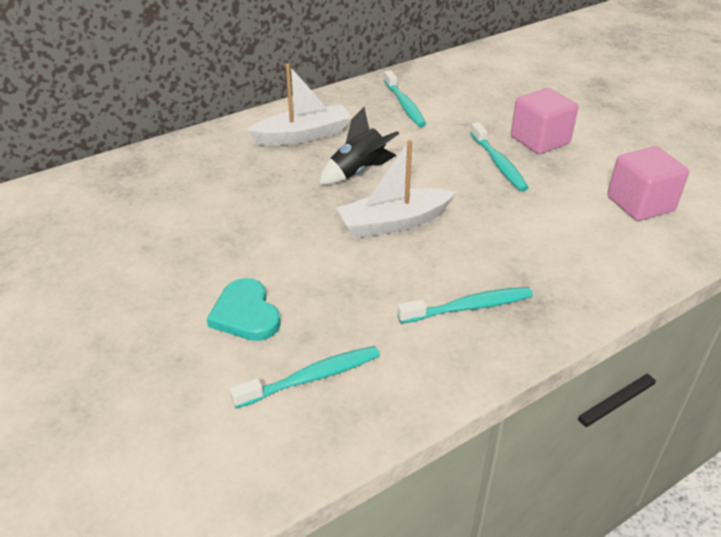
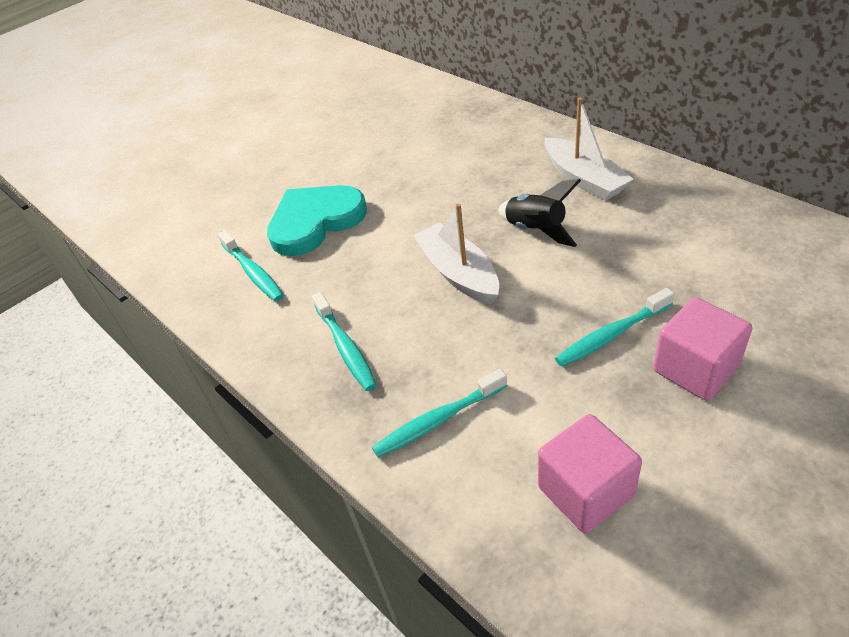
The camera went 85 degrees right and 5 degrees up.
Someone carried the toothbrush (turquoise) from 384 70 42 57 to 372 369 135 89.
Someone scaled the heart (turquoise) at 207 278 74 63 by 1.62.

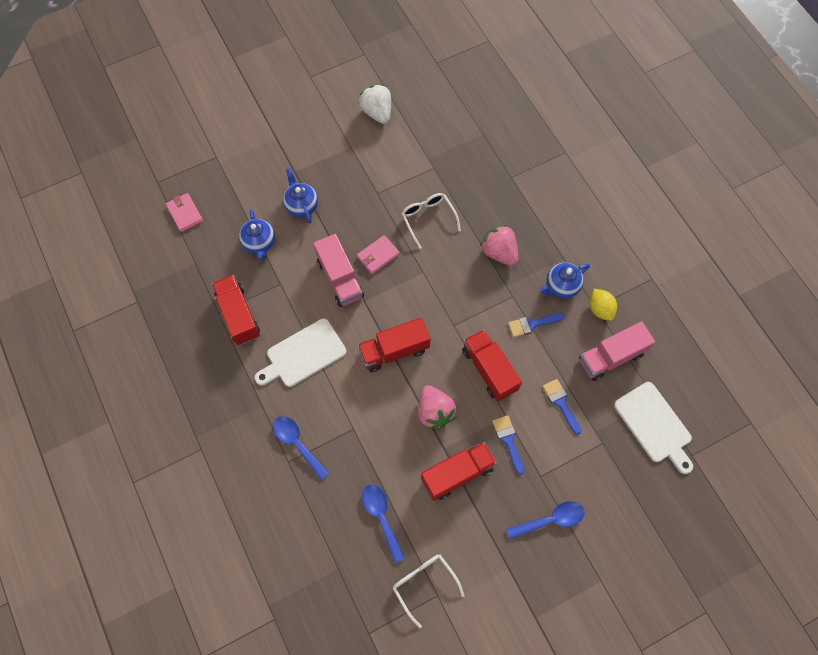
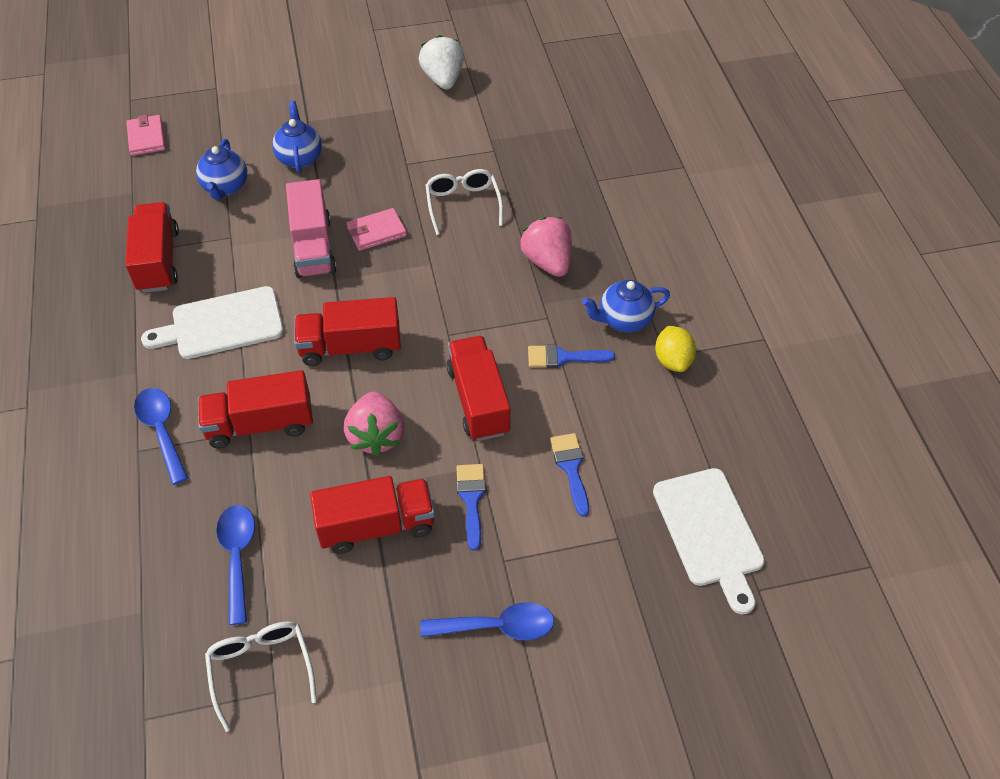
The camera went 15 degrees right and 15 degrees down.
Someone took away the truck (pink) at 579 322 76 59.
Someone put down the truck (red) at 198 370 115 78.

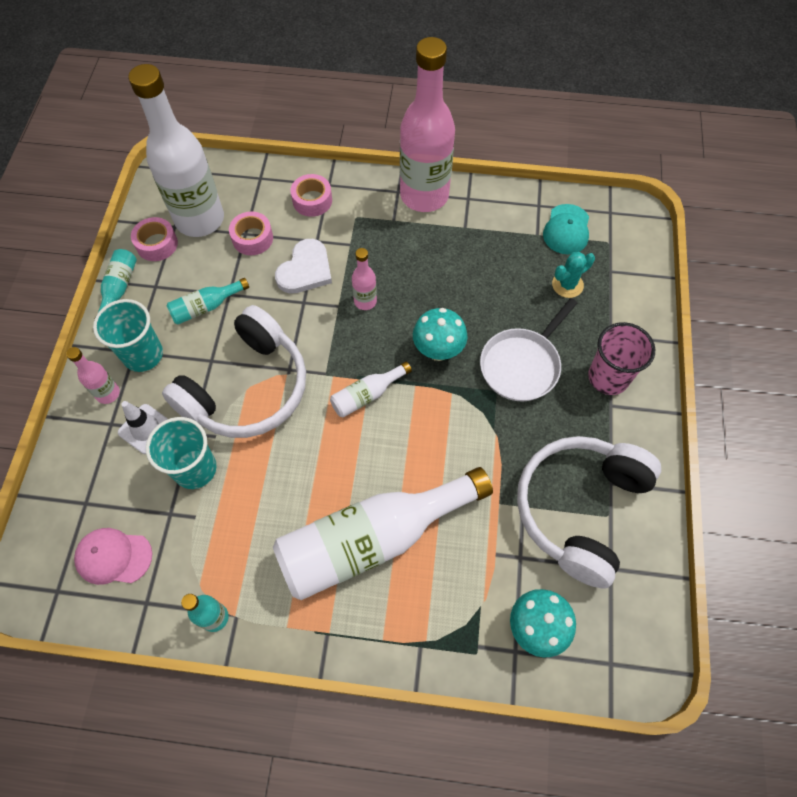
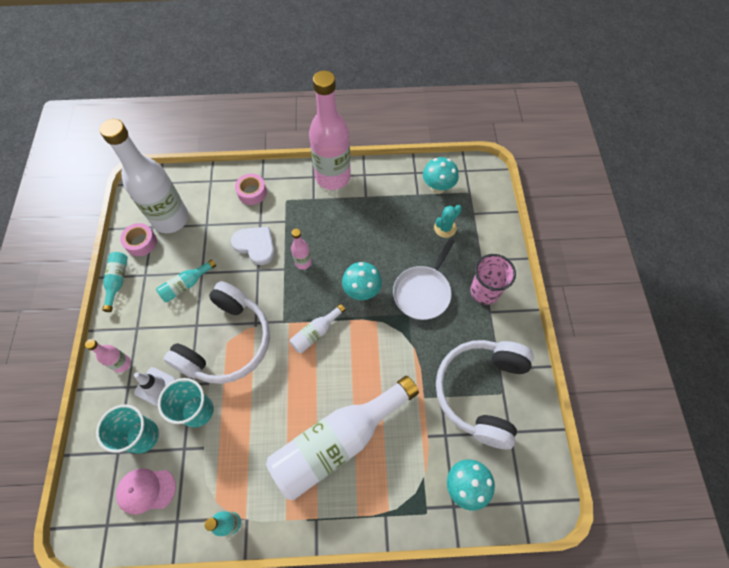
The camera went 10 degrees left and 0 degrees up.
Someone took away the tape (pink) at 229 212 44 43.
Someone carried the cup (turquoise) from 93 299 70 73 to 96 404 63 50.
Someone swapped the cap (turquoise) at 543 204 46 50 for the mushroom (turquoise) at 423 157 36 37.
Someone rotated the heart (white) at 275 239 57 55 by 75 degrees counterclockwise.

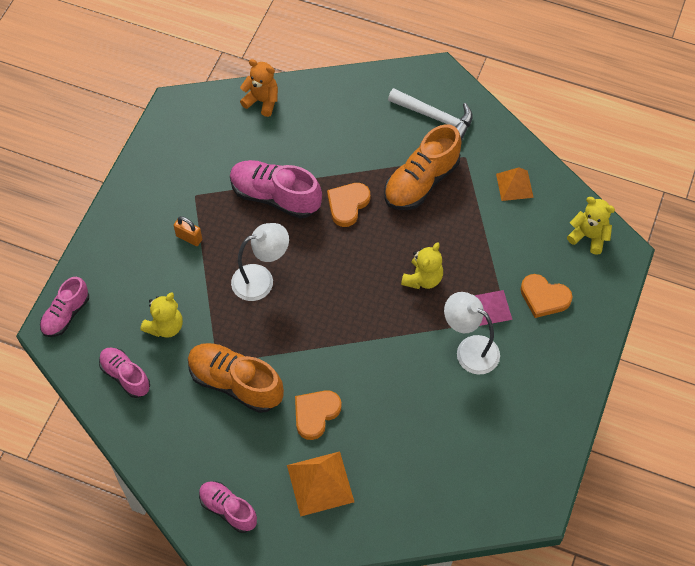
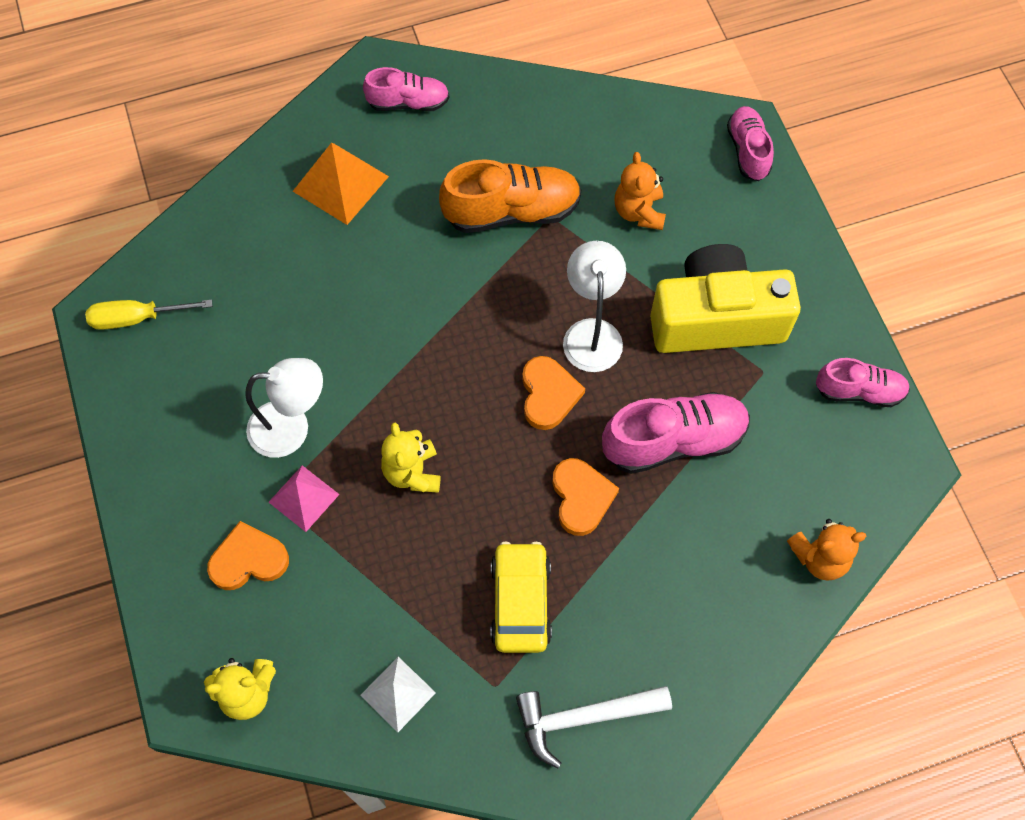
The camera went 140 degrees right and 5 degrees up.
Someone put down the screwdriver (yellow) at 85 299 128 31.
Someone carried the shoe (pink) from 99 347 51 51 to 816 358 94 49.
Someone carried the heart (orange) from 295 390 46 50 to 522 356 63 74.
Someone swapped the padlock (orange) at 174 216 28 30 for the camera (yellow) at 650 244 151 109.
Someone swapped the shoe (orange) at 384 124 78 86 for the car (yellow) at 490 542 62 111.
Someone repainted the teddy bear (yellow) at 140 293 43 45, which became the teddy bear (orange) at 615 152 51 78.
Someone repainted the pyramid (orange) at 496 167 38 34, which became the pyramid (white) at 360 657 76 75.
Someone rotated the lamp (white) at 231 223 58 78 by 150 degrees clockwise.

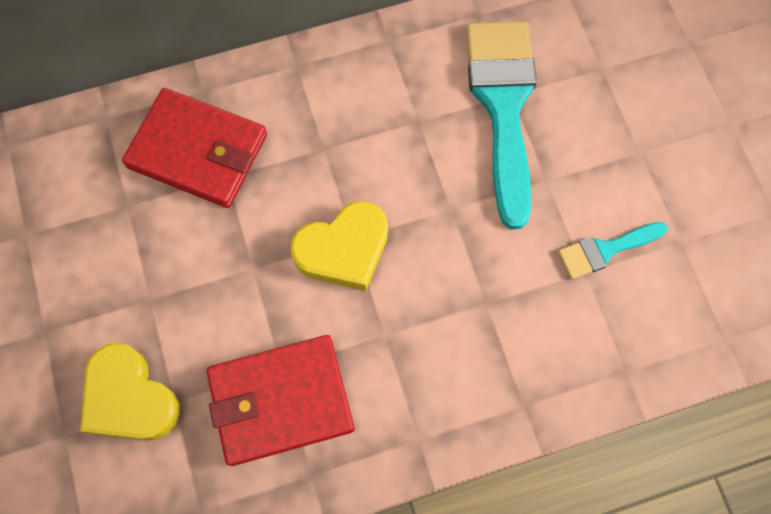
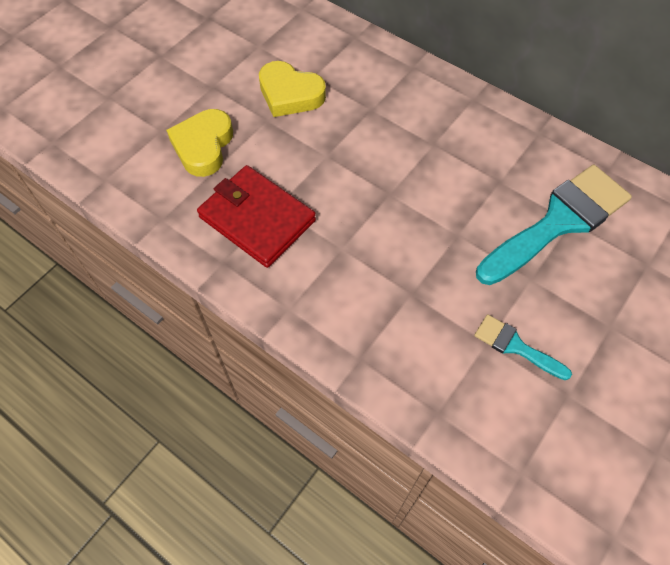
The camera went 55 degrees right and 10 degrees down.
Someone took away the wallet (red) at 122 88 145 120.
Someone carried the heart (yellow) from 290 201 98 90 to 259 61 67 56.

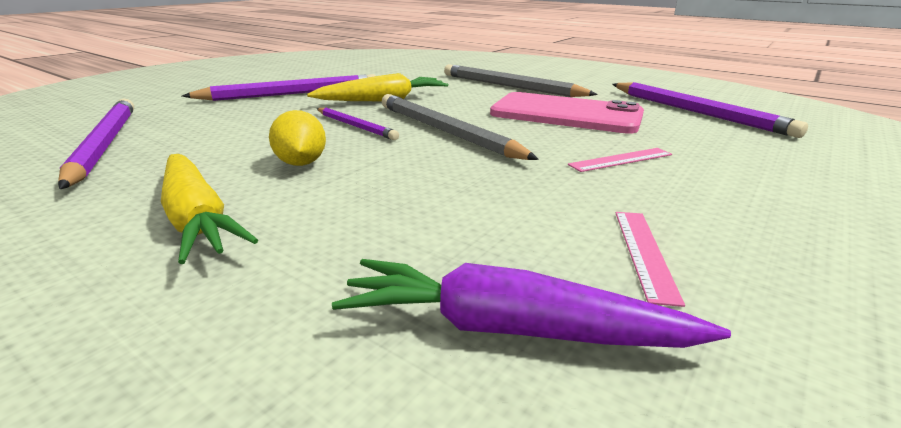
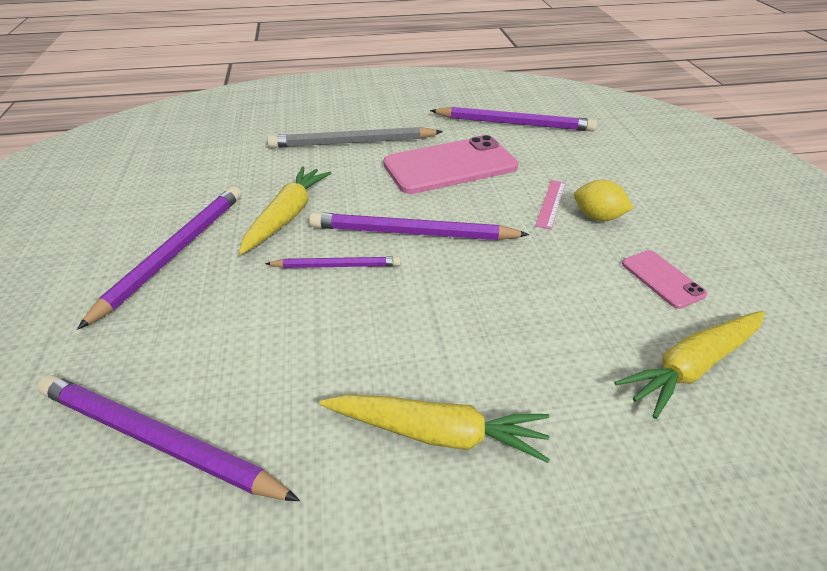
The camera went 45 degrees left and 15 degrees up.
Someone carried the lemon (yellow) from 269 110 57 56 to 574 180 60 41.
Someone swapped the ruler (pink) at 616 212 69 95 for the phone (pink) at 622 250 85 59.
Someone repainted the carrot (purple) at 332 259 399 89, which became the carrot (yellow) at 614 311 151 108.
Someone repainted the pencil (grey) at 382 94 157 66, which became the pencil (purple) at 309 212 221 28.

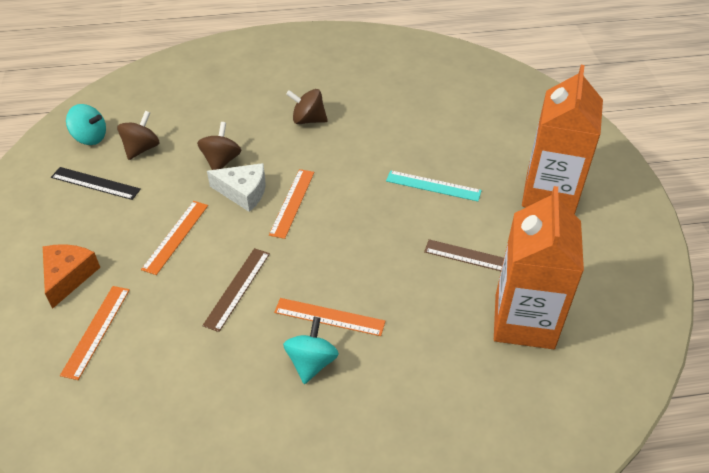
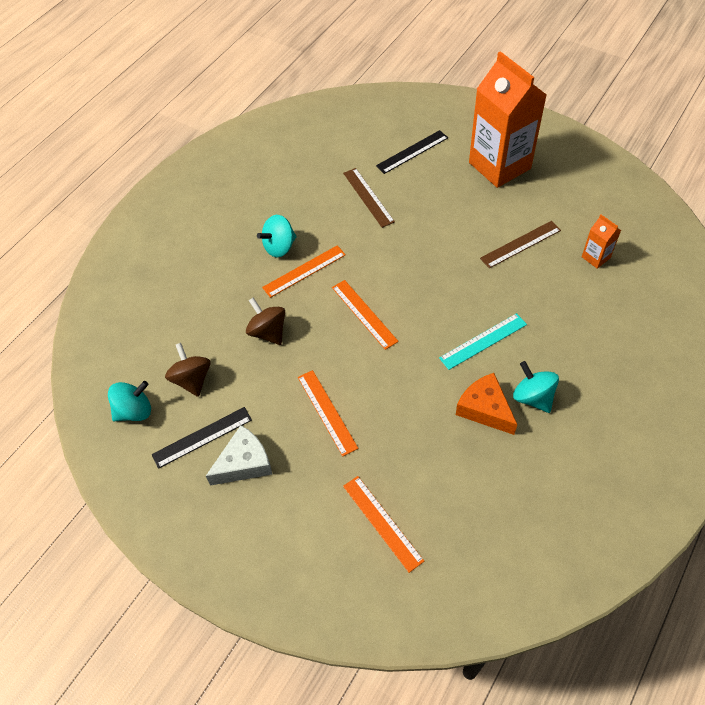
The camera went 45 degrees left and 10 degrees up.
Someone put down the ruler (black) at 376 130 72 44.
Someone carried the cheese (orange) from 43 244 57 65 to 456 373 62 62.
Someone carried the ruler (brown) from 202 248 68 84 to 343 168 52 60.
Someone carried the cheese (white) from 207 163 59 49 to 206 425 66 61.
Someone carried the ruler (orange) from 274 298 111 38 to 262 245 84 53.
Someone carried the ruler (turquoise) from 386 170 96 31 to 439 313 88 57.
Someone repainted the spinning top (brown) at 286 89 42 35, which became the spinning top (turquoise) at 257 215 40 43.
Someone scaled the carton (orange) at 494 186 90 163 by 0.42.

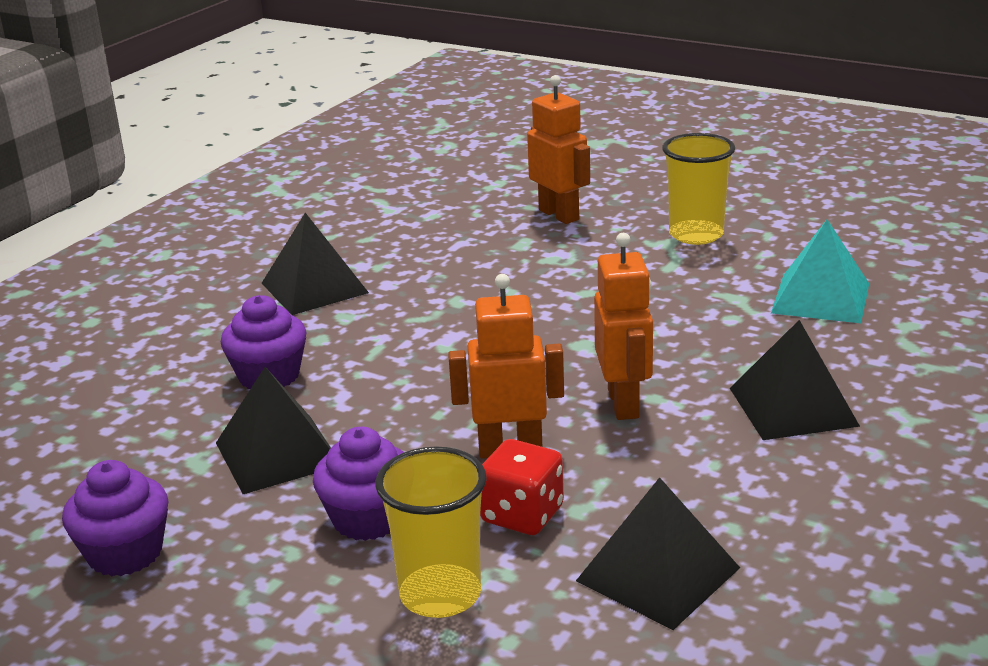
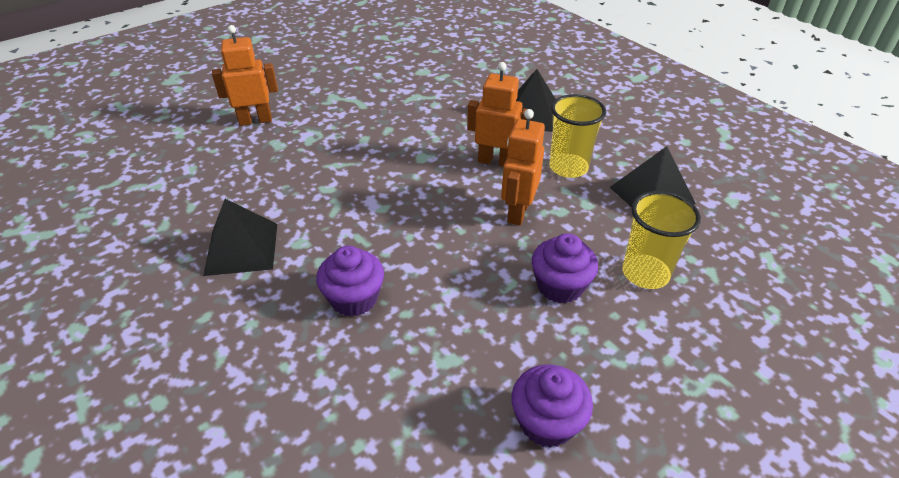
The camera went 70 degrees left and 15 degrees up.
Someone took away the pyramid (black) at 216 367 115 127.
Someone took away the dice (red) at 480 439 84 96.
Someone took away the pyramid (turquoise) at 771 219 98 104.
Someone carried the cup (yellow) from 662 133 73 112 to 549 94 57 84.

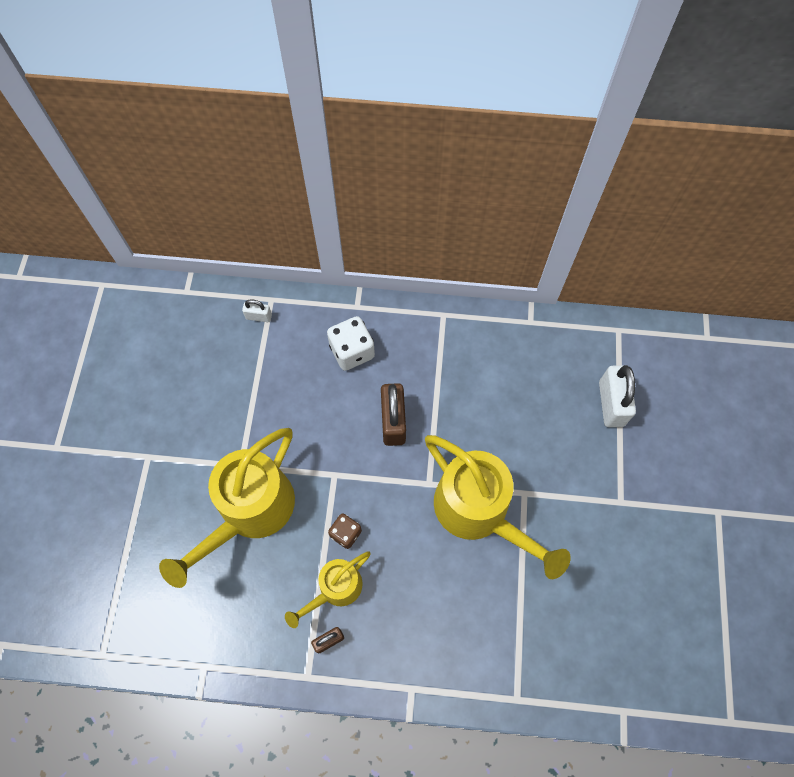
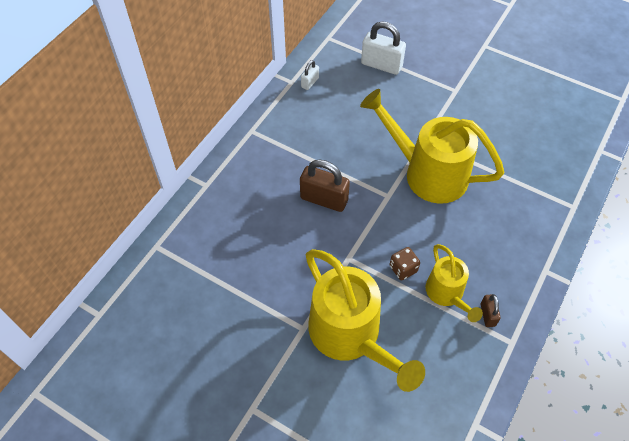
The camera went 65 degrees left and 10 degrees down.
Someone took away the dice (white) at 327 316 48 55.
Someone carried the padlock (white) from 242 299 30 23 to 301 60 18 30.
Someone rotated the watering can (yellow) at 425 435 146 144 by 135 degrees counterclockwise.

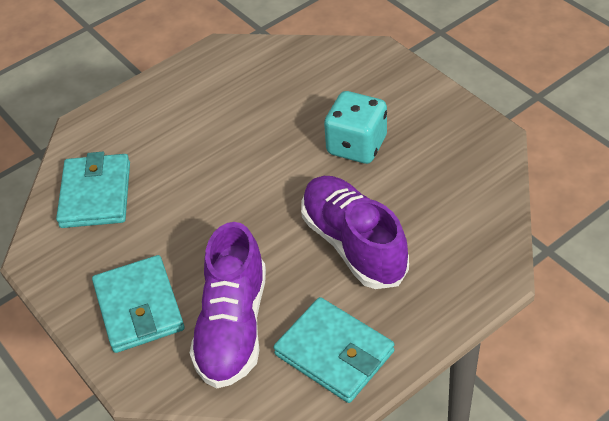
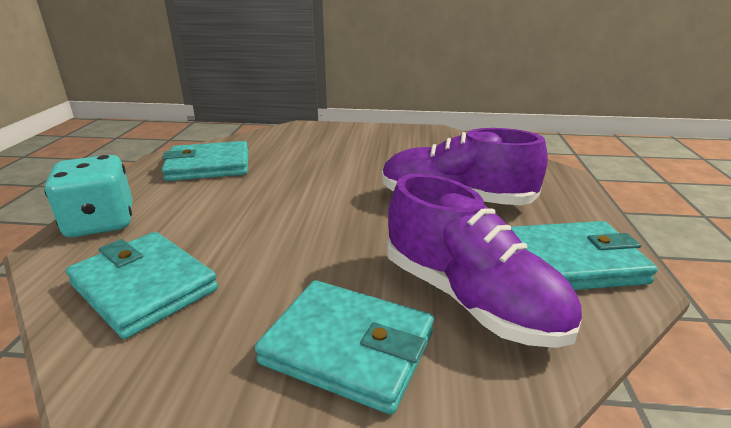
The camera went 50 degrees left and 20 degrees down.
Someone put down the wallet (turquoise) at 162 141 86 40.
Someone carried the dice (turquoise) from 324 91 63 73 to 44 155 89 82.

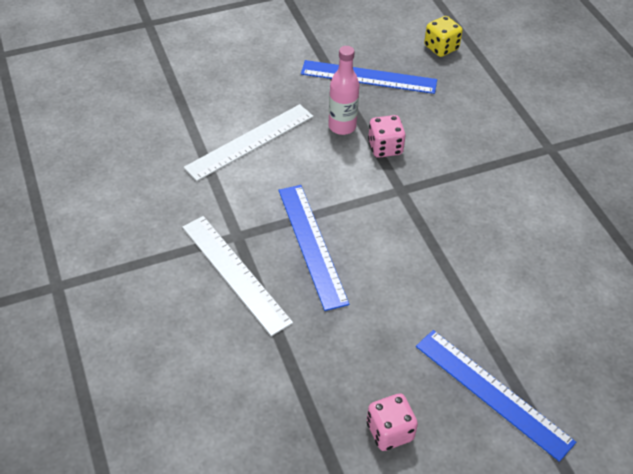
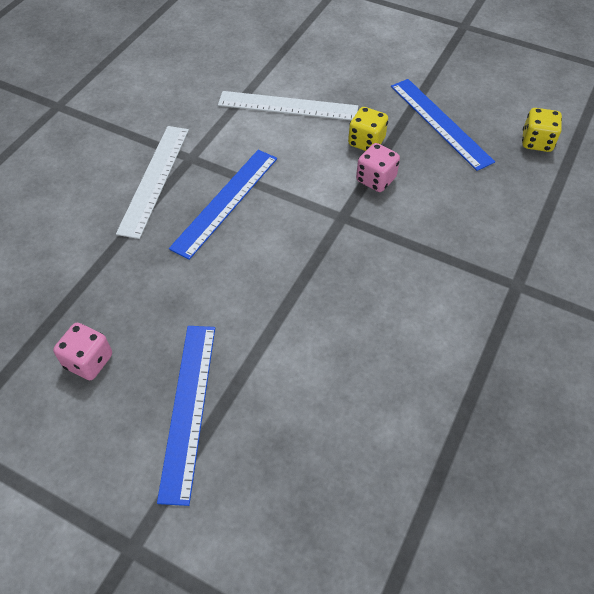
The camera went 50 degrees right and 5 degrees up.
Someone swapped the bottle (pink) at 328 46 31 89 for the dice (yellow) at 348 107 40 44.

